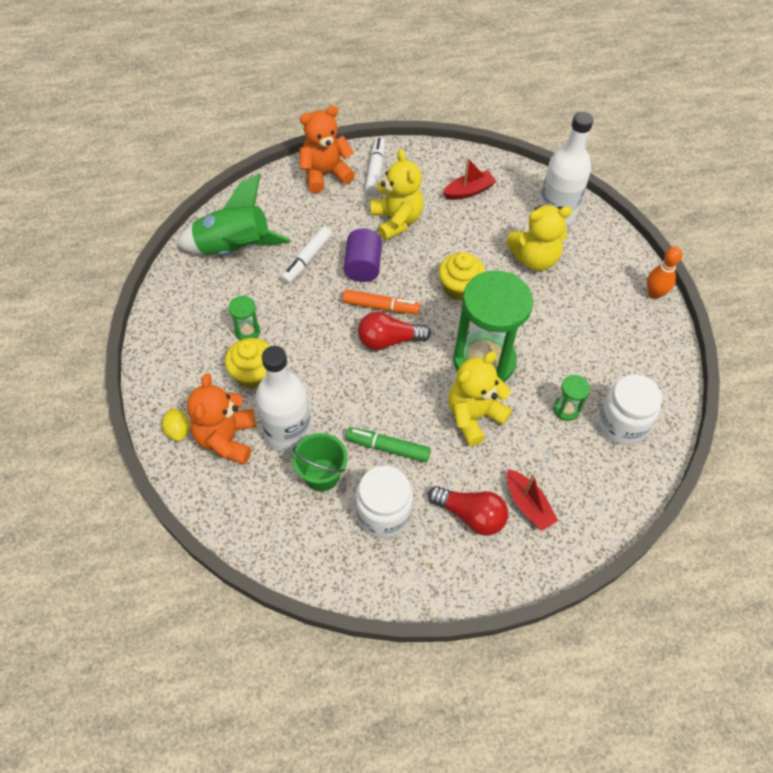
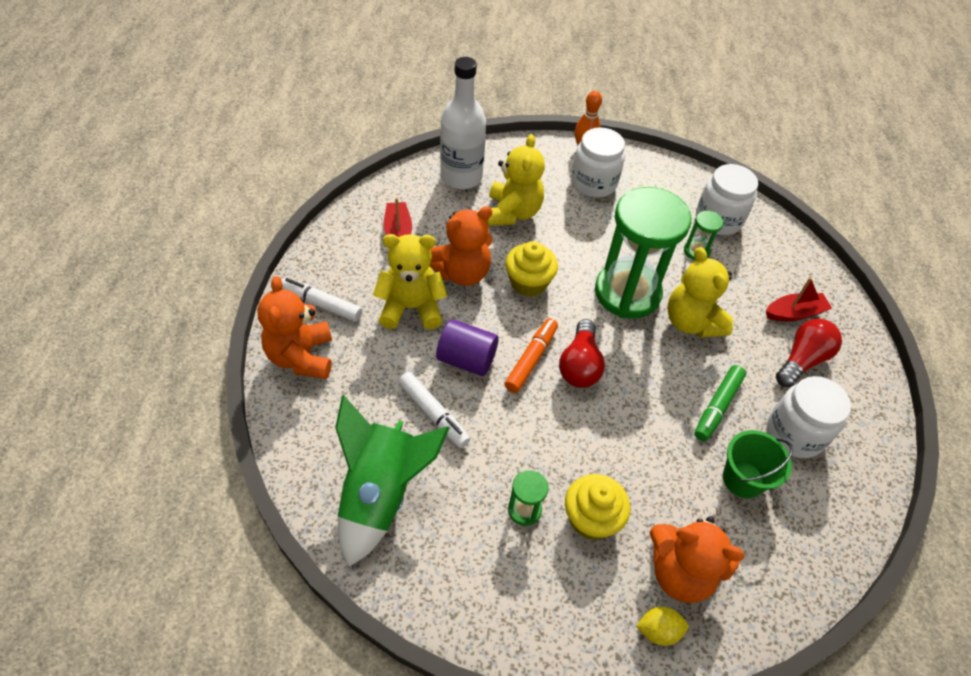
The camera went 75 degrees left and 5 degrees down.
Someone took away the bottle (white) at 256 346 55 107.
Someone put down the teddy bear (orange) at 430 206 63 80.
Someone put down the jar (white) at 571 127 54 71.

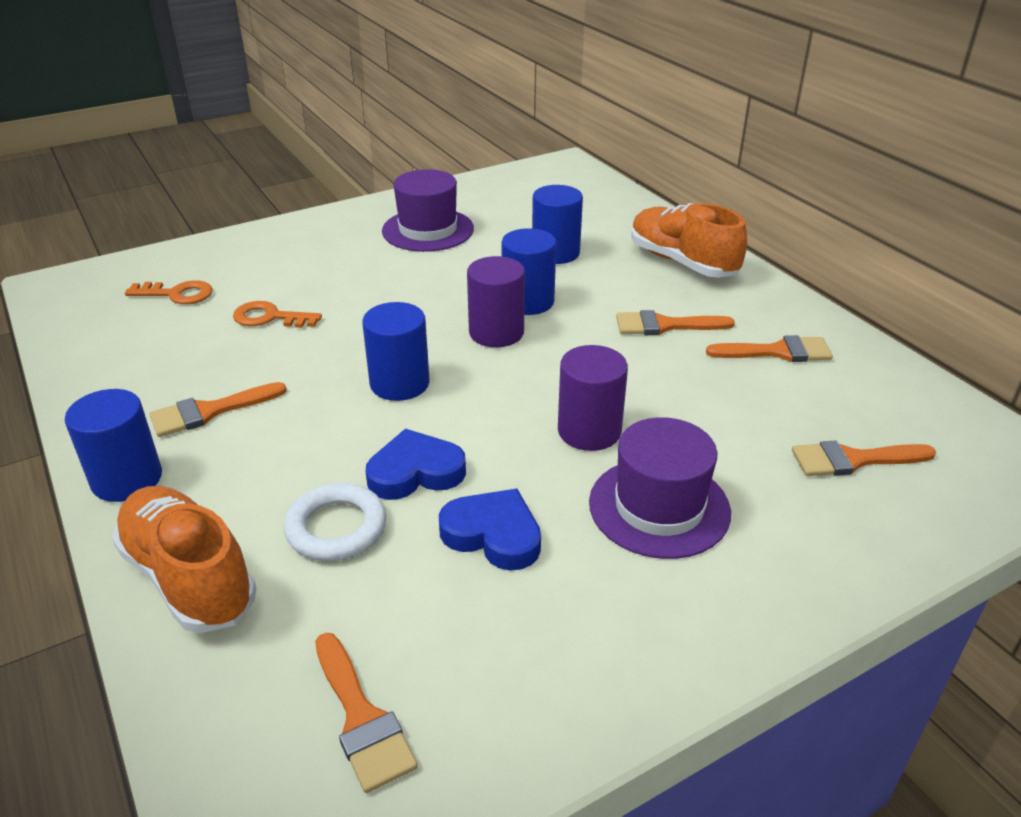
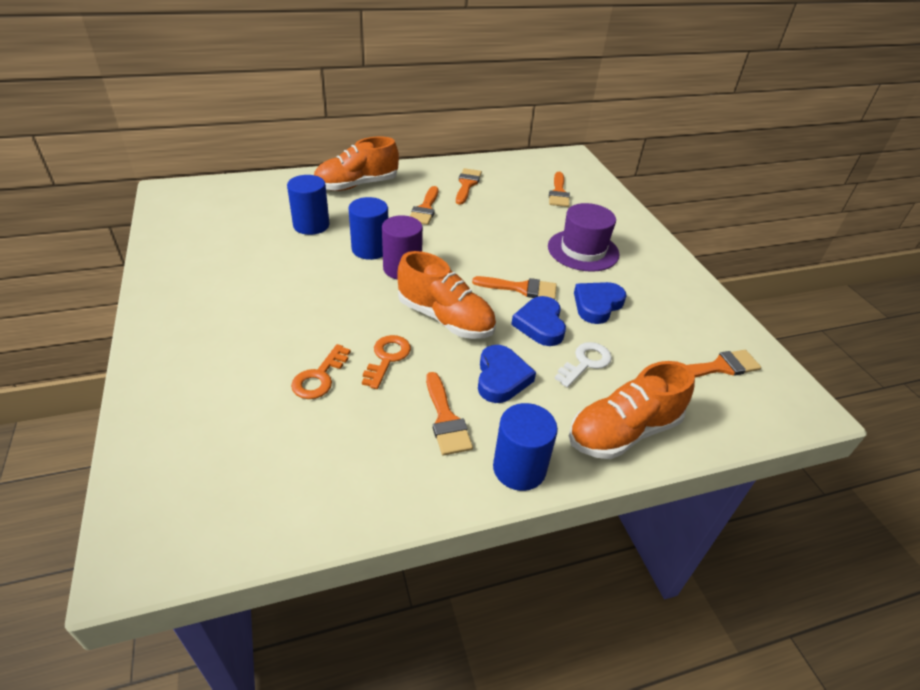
The camera went 80 degrees left and 5 degrees up.
Someone took away the hat (purple) at 382 169 92 83.
Someone took away the cylinder (purple) at 558 345 70 106.
Someone put down the brush (orange) at 472 276 85 24.
Someone put down the heart (blue) at 478 345 58 58.
Someone carried the key (orange) from 125 281 88 23 to 362 335 49 54.
Someone swapped the ring (white) at 284 483 103 78 for the key (white) at 554 342 58 46.
Someone swapped the cylinder (blue) at 362 302 68 99 for the shoe (orange) at 397 251 99 88.

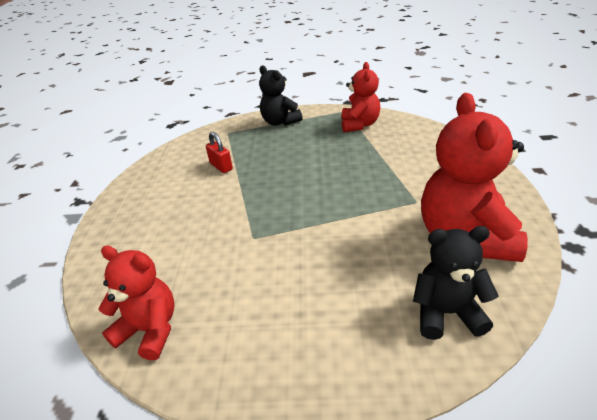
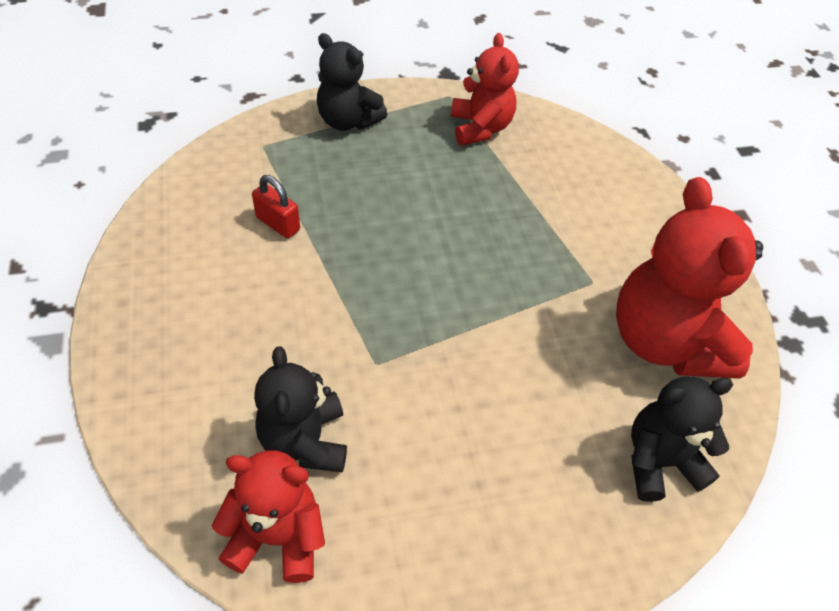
The camera went 20 degrees left and 15 degrees up.
Someone put down the teddy bear (black) at 254 346 93 126.

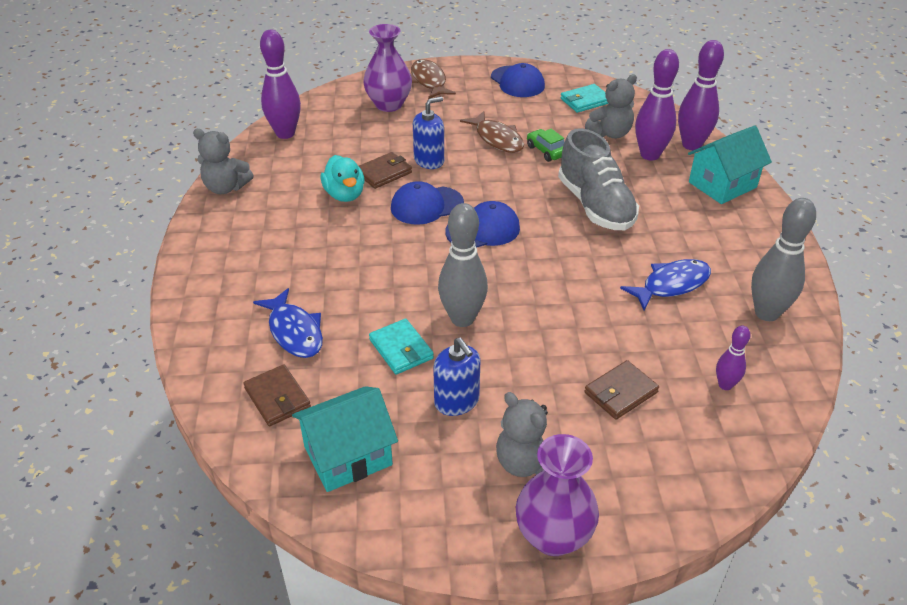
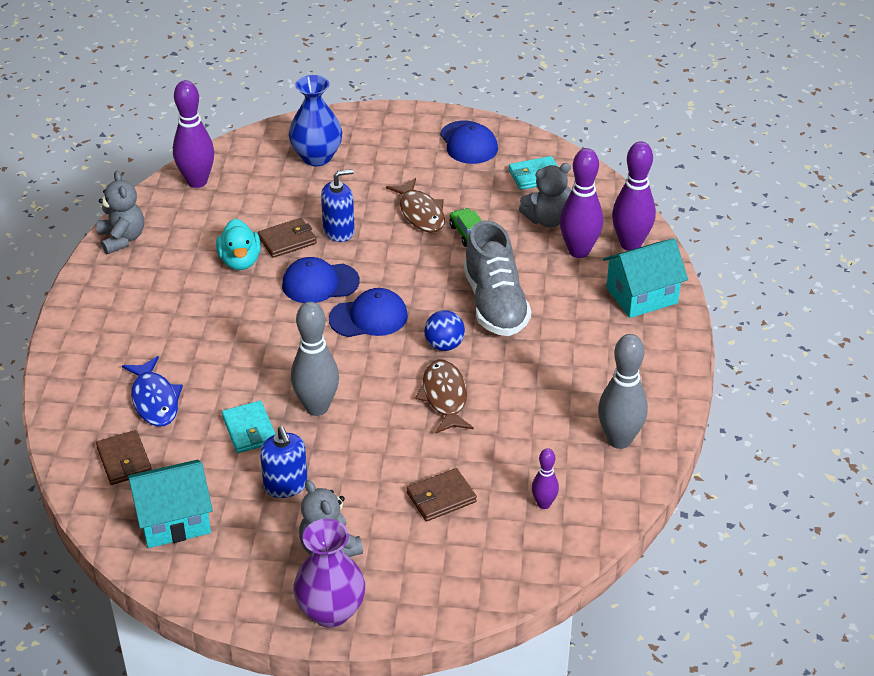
The camera went 10 degrees right and 0 degrees up.
Someone took away the fish (blue) at 620 259 91 52.
Someone put down the ball (blue) at 424 310 41 41.
Someone carried the fish (brown) from 411 59 45 40 to 415 359 59 75.
Someone repainted the vase (purple) at 363 24 49 88, which became the vase (blue) at 289 75 53 91.
Someone rotated the teddy bear (grey) at 193 129 61 65 by 135 degrees counterclockwise.

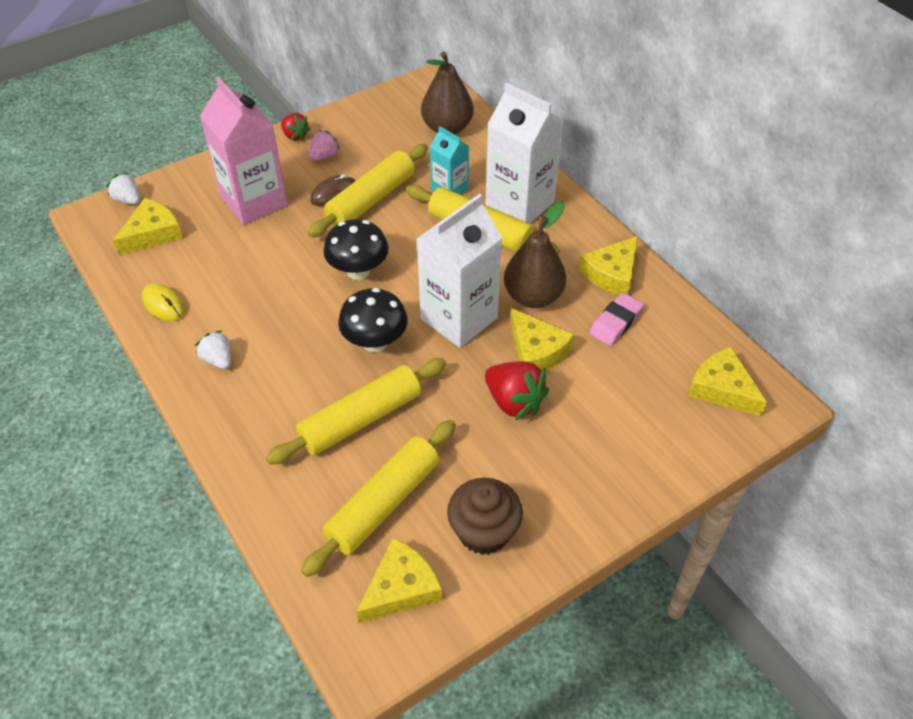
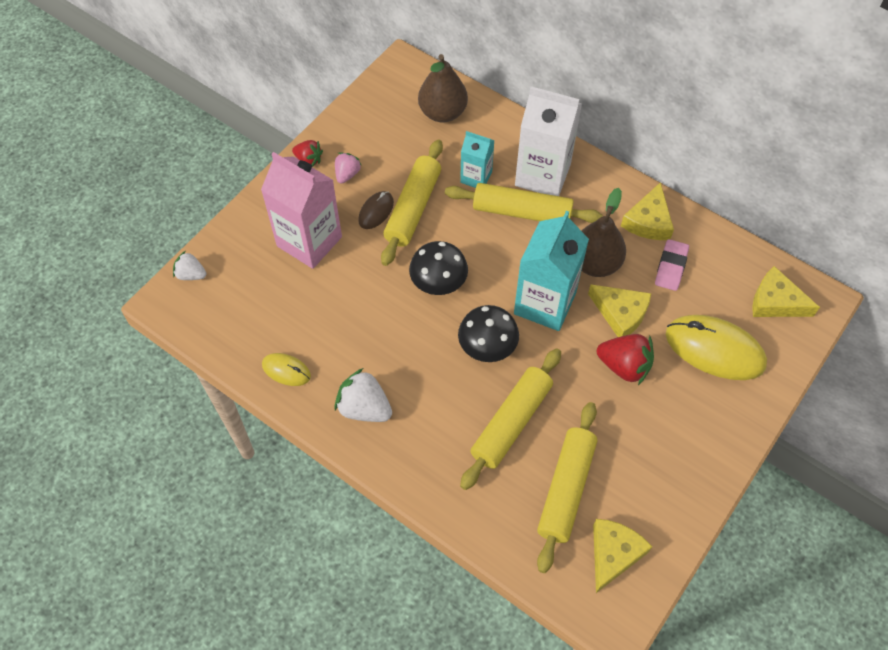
The camera went 20 degrees left and 10 degrees up.
Someone took away the cheese (yellow) at 113 198 70 57.
Someone took away the cupcake (brown) at 447 478 76 77.
Someone put down the mouse (yellow) at 666 315 101 65.
Someone repainted the carton (white) at 417 194 86 154, which became the carton (turquoise) at 514 211 75 120.
Someone scaled the strawberry (white) at 195 330 36 39 by 1.63.

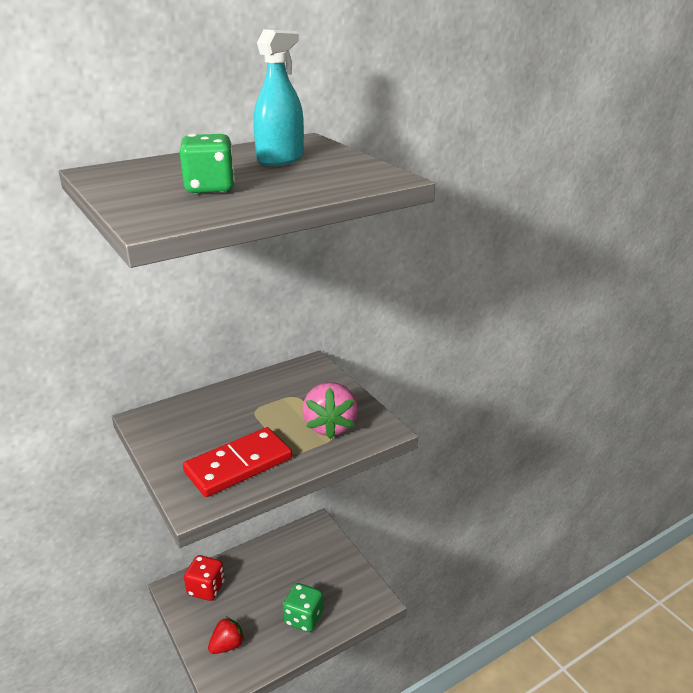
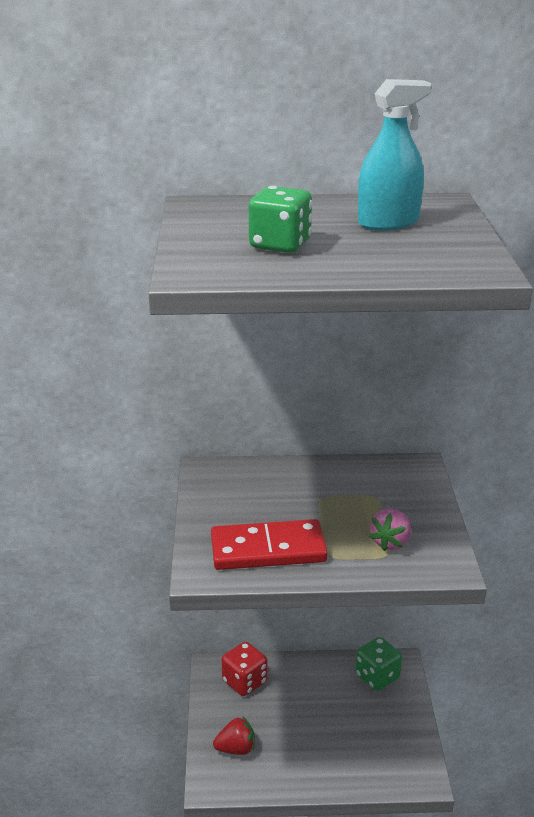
The camera went 30 degrees right and 0 degrees up.
Someone carried the dice (green) from 283 583 40 49 to 355 637 47 54.
Someone scaled the strawberry (pink) at 302 382 56 57 by 0.64.

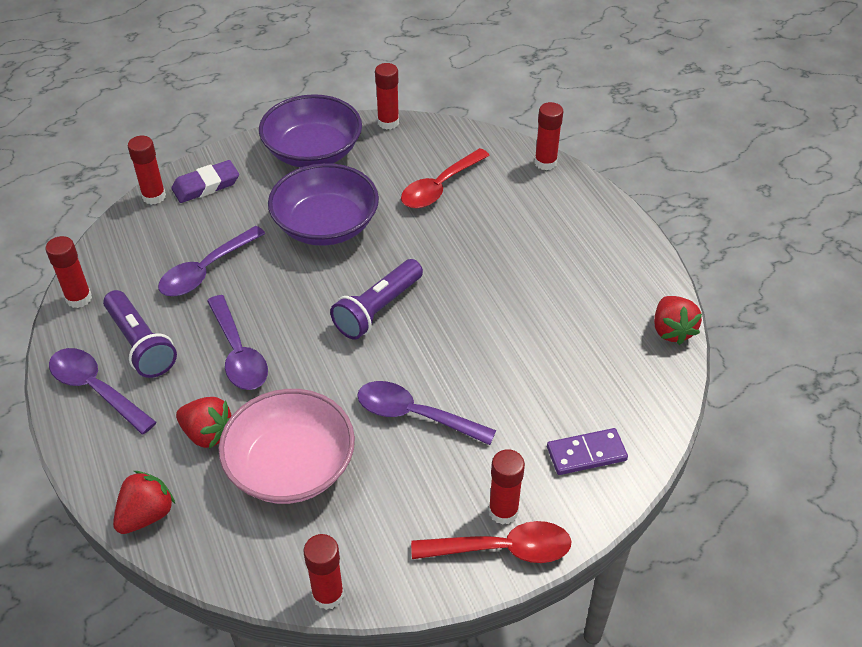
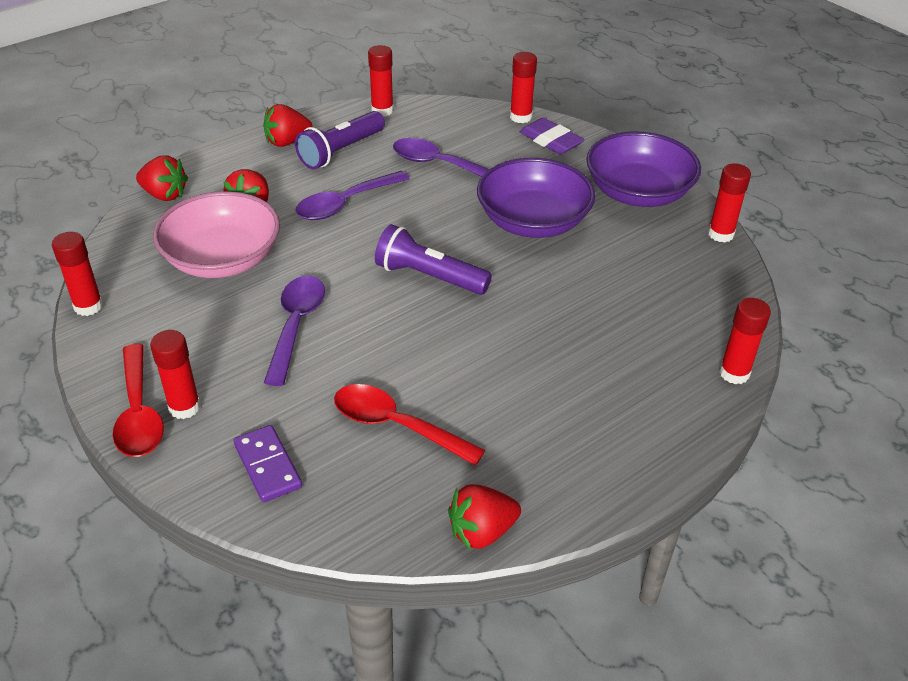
The camera went 75 degrees right and 5 degrees down.
Someone carried the spoon (red) from 401 148 89 60 to 334 384 151 82.
Someone swapped the spoon (purple) at 49 348 108 86 for the strawberry (red) at 263 104 49 43.

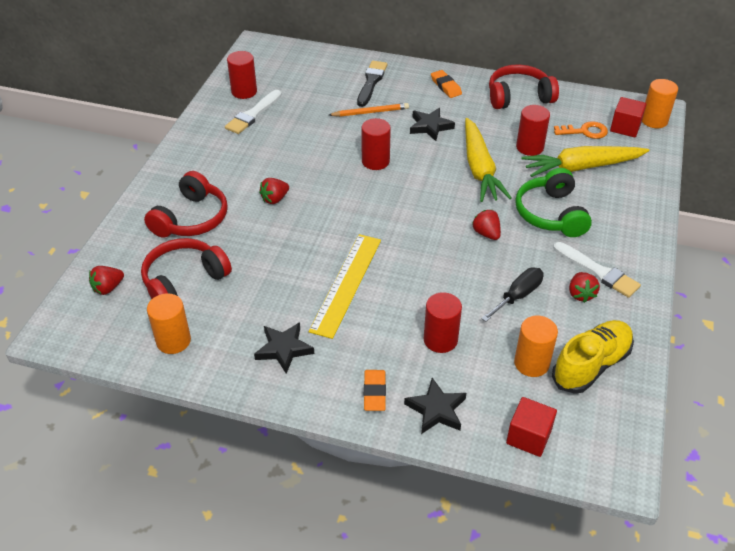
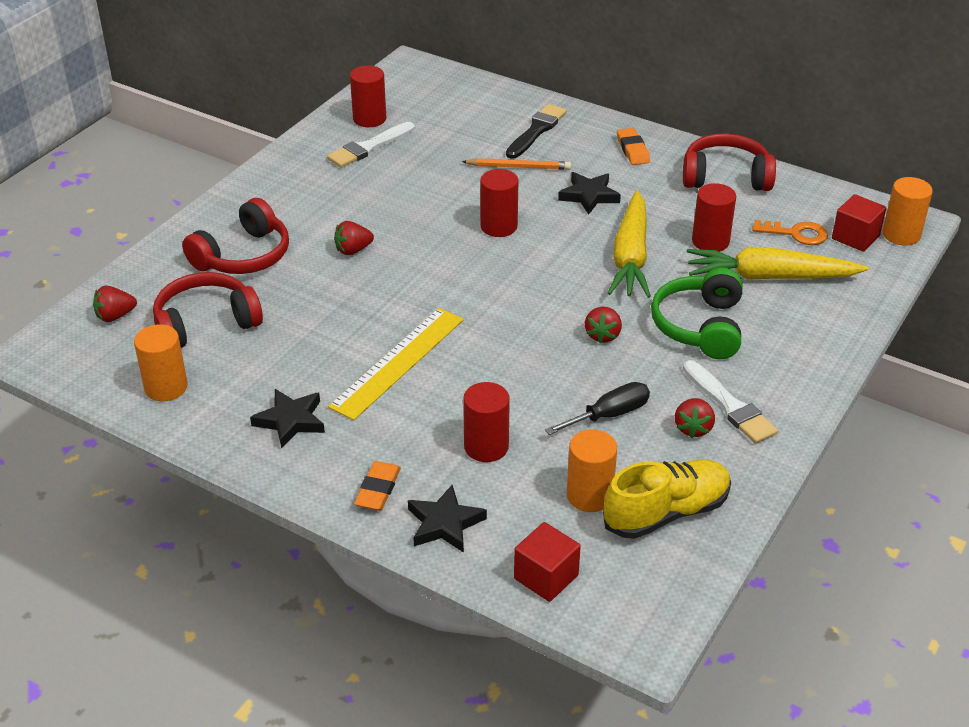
The camera went 15 degrees right and 5 degrees down.
Someone rotated the strawberry (red) at 472 210 29 30 by 150 degrees counterclockwise.

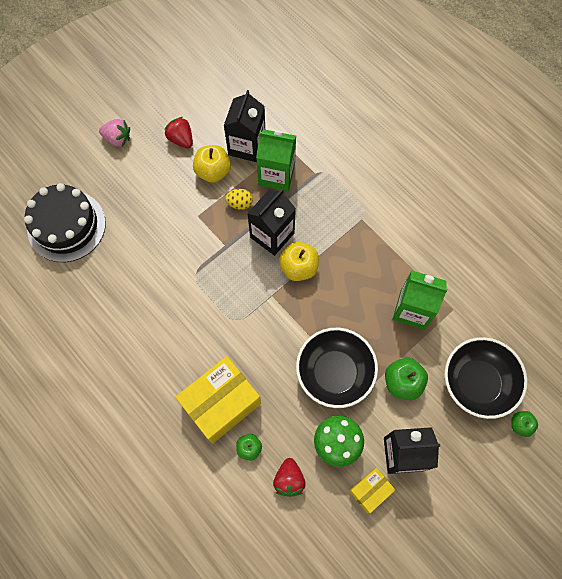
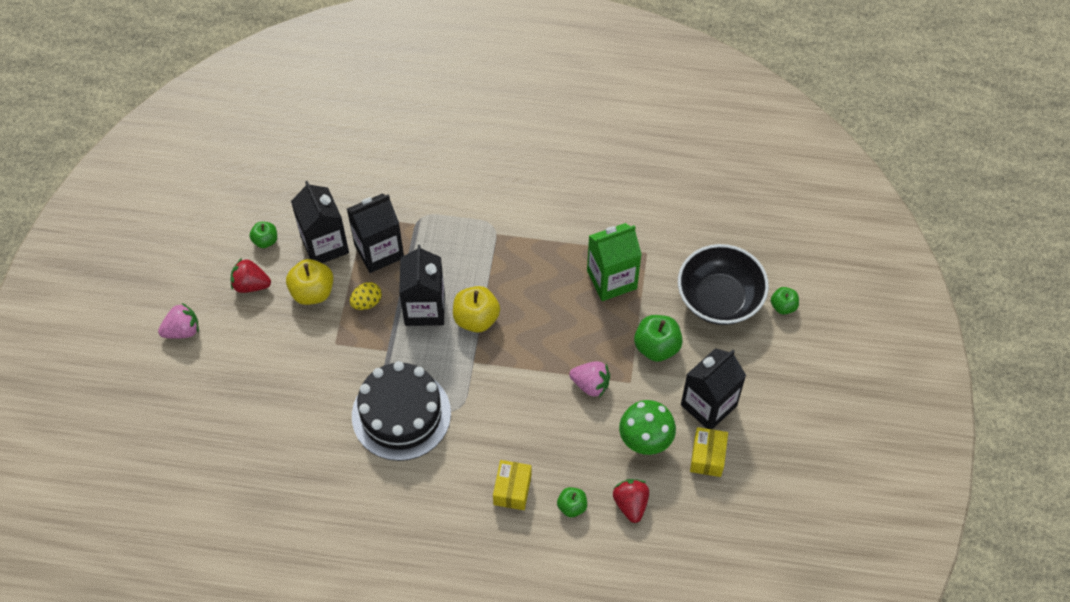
The camera went 40 degrees left and 10 degrees down.
Someone put down the apple (green) at 250 222 27 26.
Someone carried the cake (black) from 24 183 82 79 to 352 361 99 100.
Someone swapped the bowl (black) at 296 328 82 80 for the strawberry (pink) at 569 361 41 36.
Someone repainted the carton (green) at 256 129 40 62, which became the carton (black) at 347 193 57 80.
Someone rotated the strawberry (red) at 273 458 33 39 by 150 degrees counterclockwise.
Someone scaled the box (yellow) at 175 356 86 88 by 0.52.

